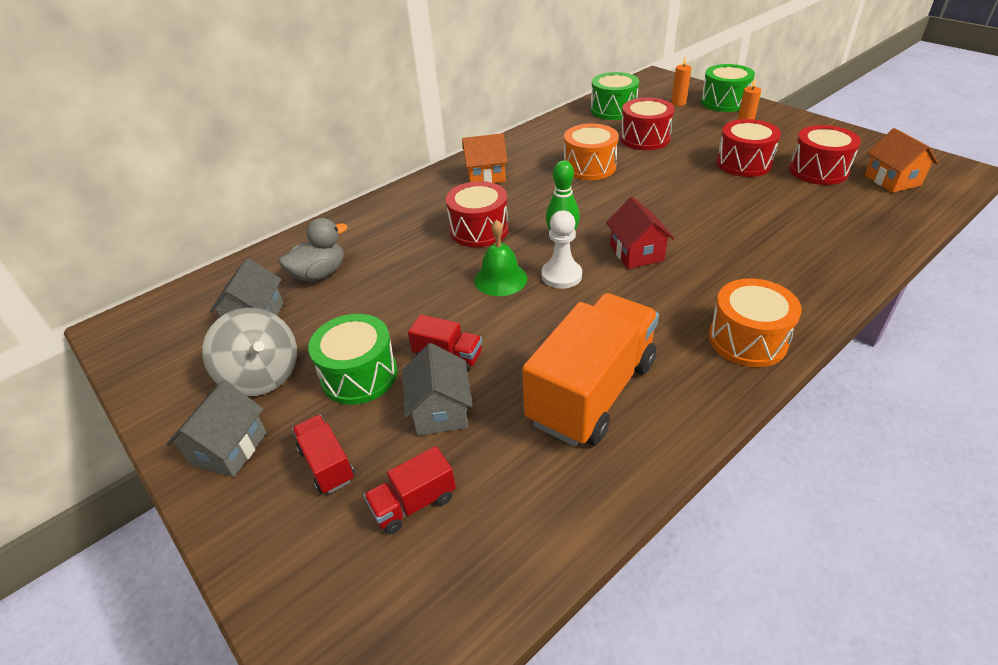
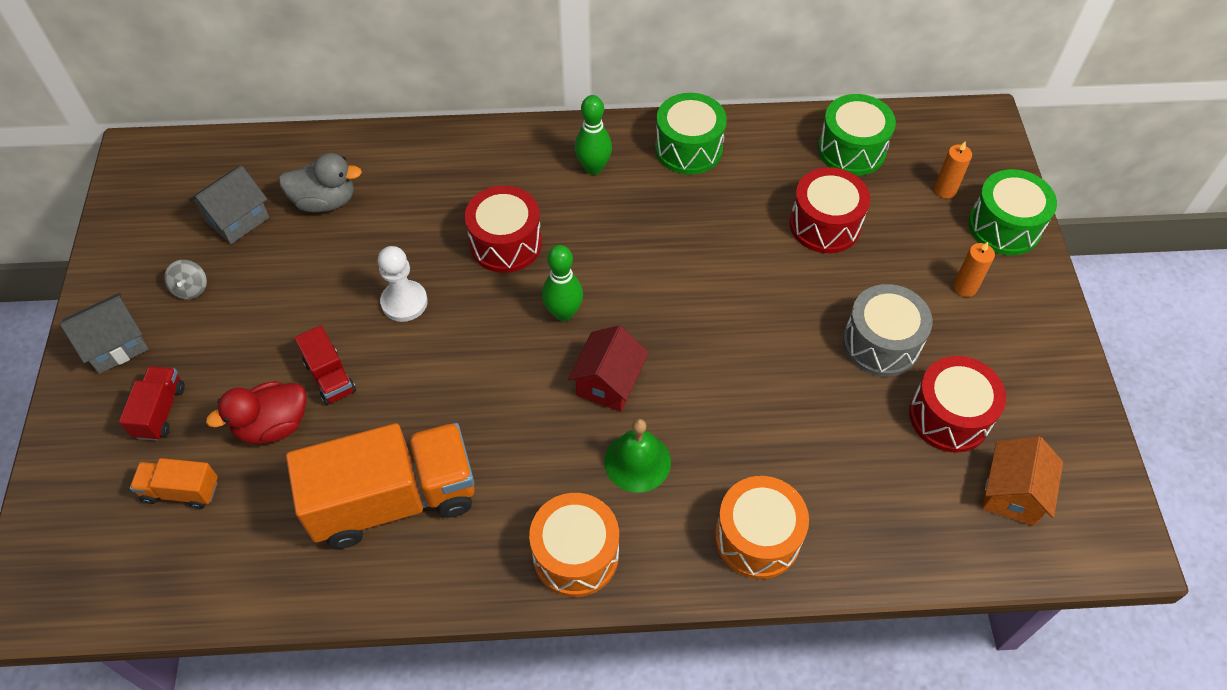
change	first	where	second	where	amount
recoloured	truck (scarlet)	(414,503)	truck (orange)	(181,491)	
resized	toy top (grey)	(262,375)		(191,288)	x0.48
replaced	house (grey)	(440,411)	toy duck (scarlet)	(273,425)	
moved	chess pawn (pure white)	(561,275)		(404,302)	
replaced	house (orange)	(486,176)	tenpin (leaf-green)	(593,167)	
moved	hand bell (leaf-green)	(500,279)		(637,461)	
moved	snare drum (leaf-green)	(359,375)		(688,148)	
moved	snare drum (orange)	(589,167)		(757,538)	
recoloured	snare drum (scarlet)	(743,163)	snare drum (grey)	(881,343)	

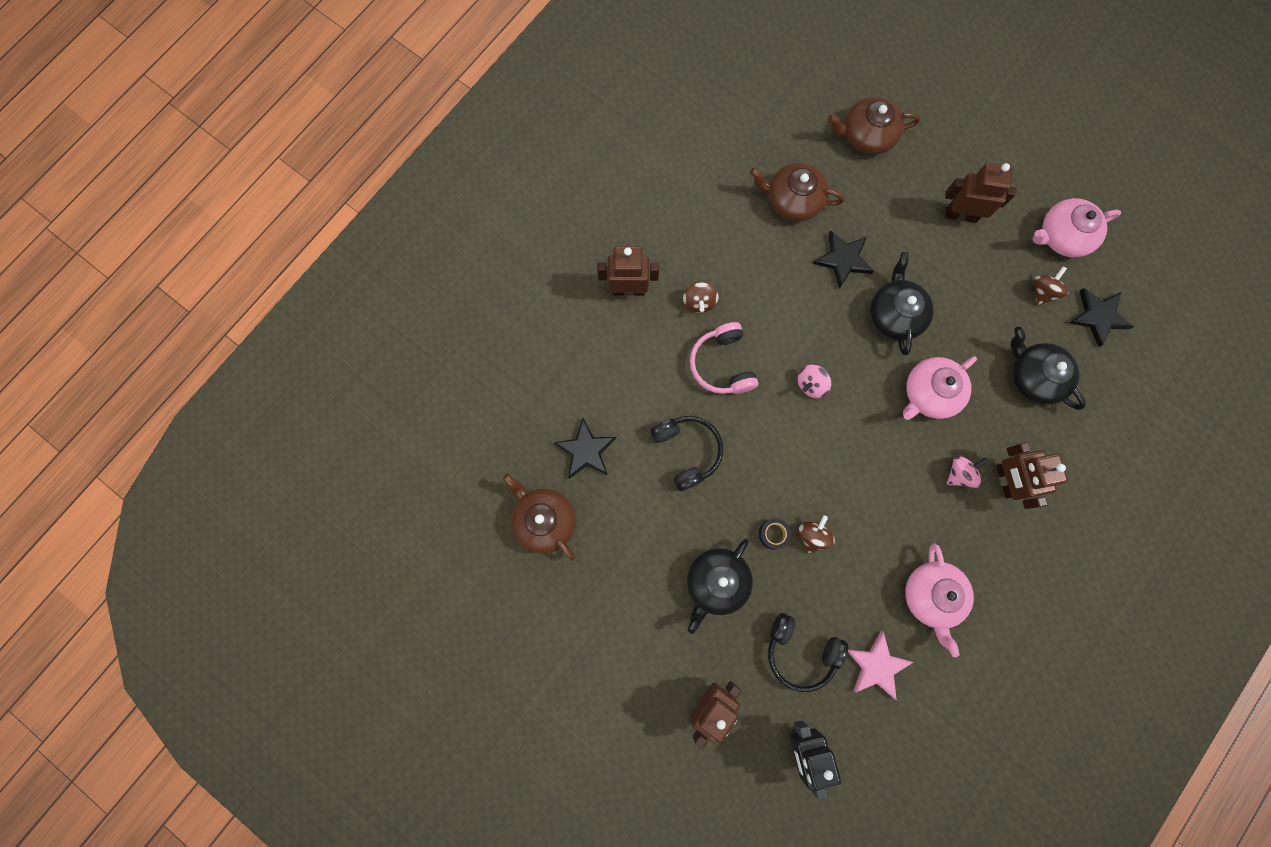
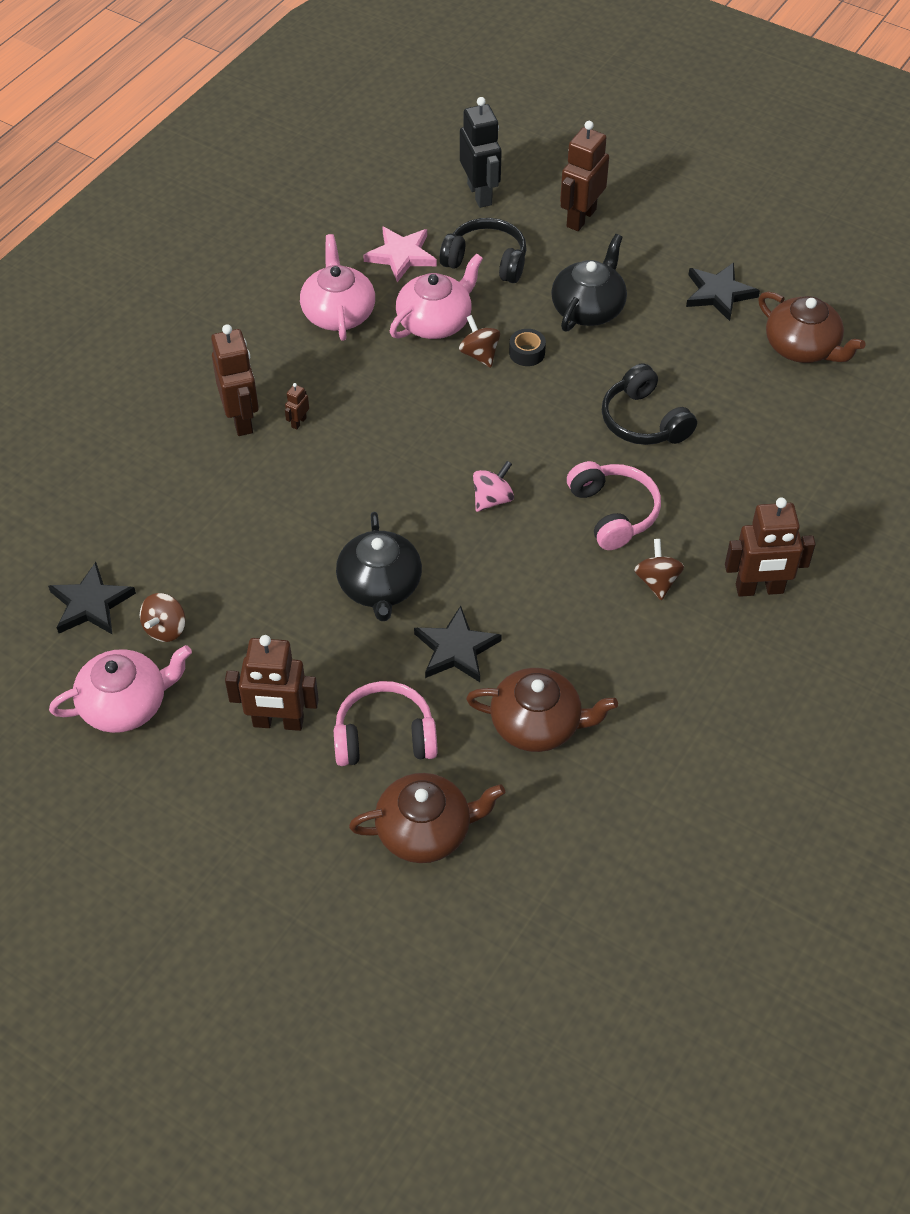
change	first	where	second	where	amount
replaced	toy top (pink)	(960,473)	toy robot (brown)	(298,422)	
added			headset (pink)	(385,736)	
moved	china teapot (pink)	(929,393)		(435,322)	
turned	toy top (brown)	(812,536)		(479,354)	135 degrees clockwise
moved	star (ebony)	(586,451)		(719,293)	
removed	china teapot (ebony)	(1034,377)			

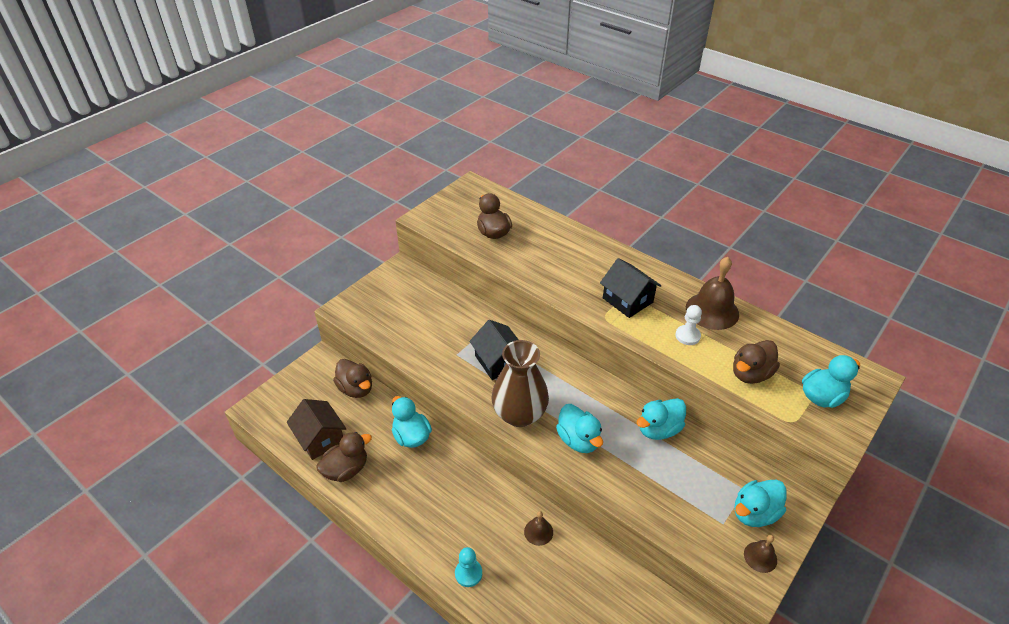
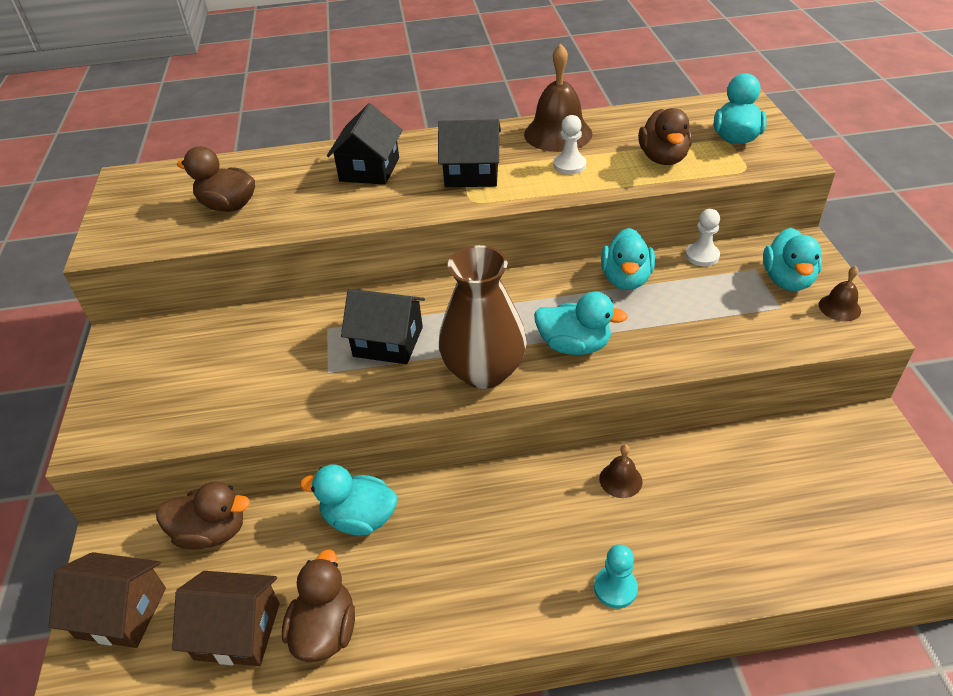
change	first	where	second	where	amount
added			house (brown)	(121,612)	
added			house (ebony)	(369,169)	
added			chess pawn (pure white)	(702,256)	

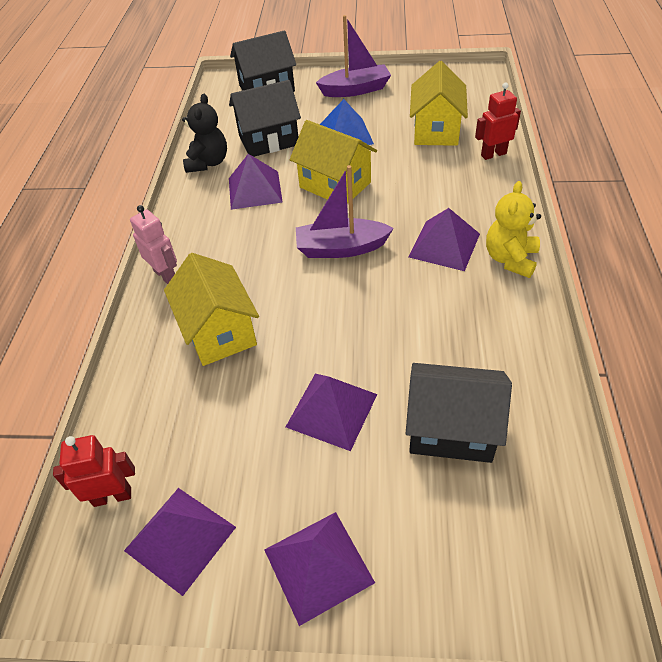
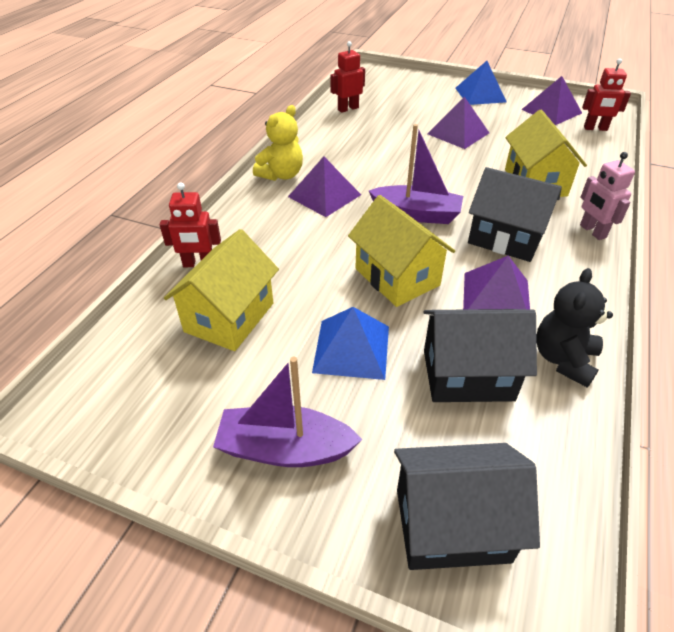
change	first	where	second	where	amount
added			toy robot (scarlet)	(348,109)	
recoloured	solid pyramid (purple)	(318,565)	solid pyramid (cobalt)	(480,95)	
moved	house (ebony)	(451,429)		(505,238)	

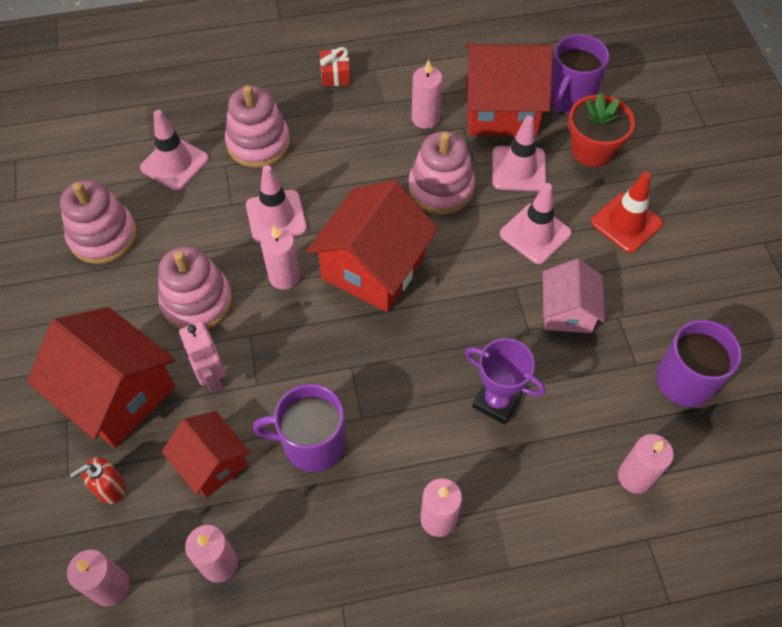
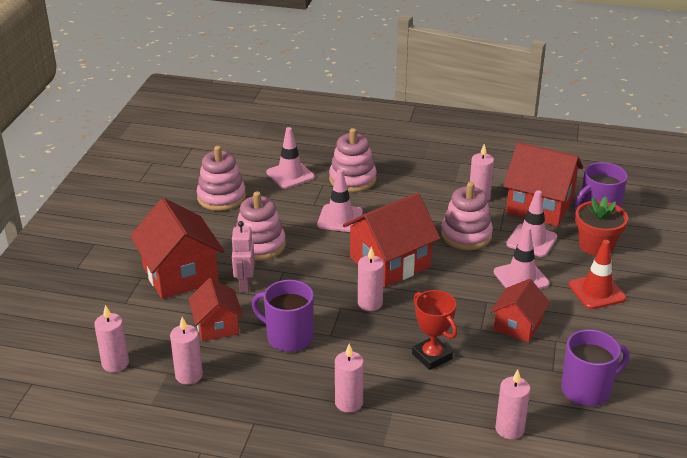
change	first	where	second	where	amount
moved	pillar candle (pink)	(284,276)		(370,303)	
recoloured	trophy (purple)	(496,401)	trophy (scarlet)	(432,356)	
recoloured	house (pink)	(567,311)	house (scarlet)	(517,325)	
removed	soap dispenser (scarlet)	(110,488)			
removed	present (scarlet)	(335,75)			

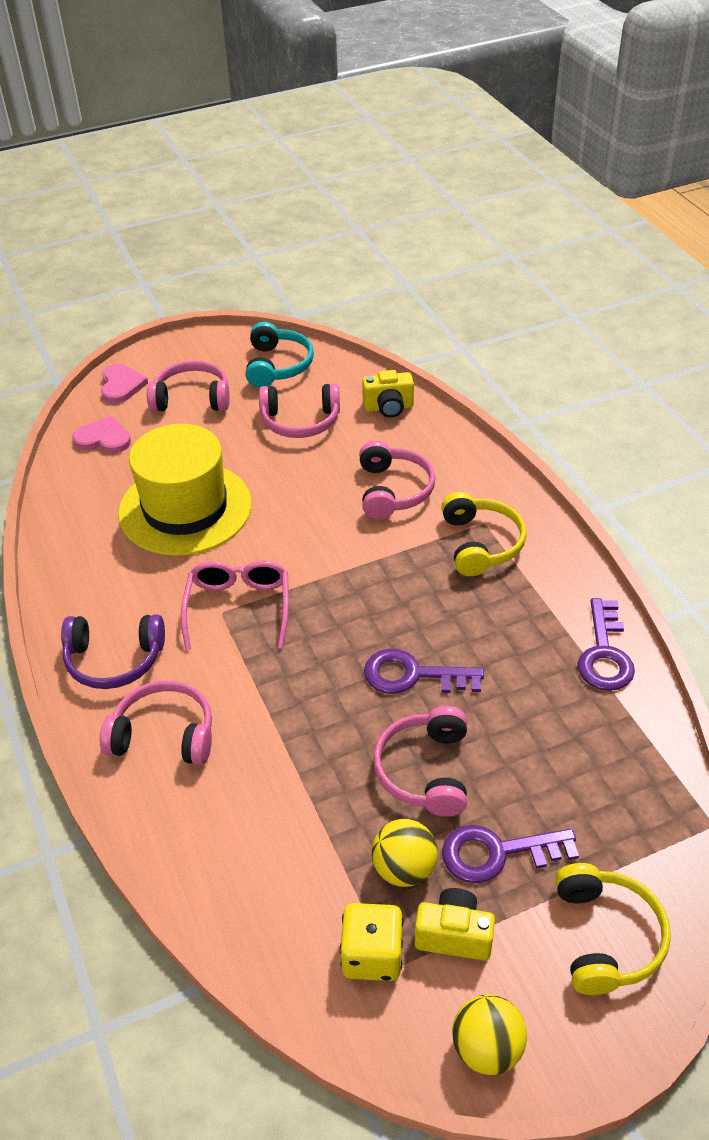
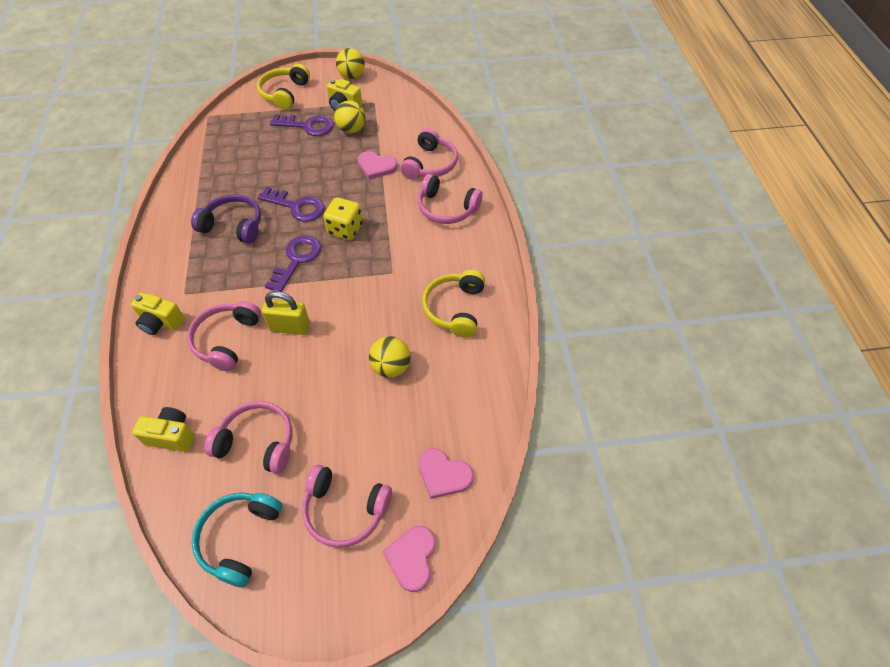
change	first	where	second	where	amount
added			compact camera (golden)	(161,322)	
moved	headset (purple)	(114,659)		(233,226)	
added			small lock (golden)	(290,327)	
moved	door key (purple)	(604,653)		(297,260)	
moved	dice (golden)	(372,955)		(345,229)	
added			heart shape (pink)	(376,166)	
replaced	hat (golden)	(185,508)	sphere (golden)	(391,367)	
moved	headset (pink)	(425,770)		(430,164)	
moved	headset (golden)	(480,543)		(455,309)	
removed	spectacles (pink)	(238,609)			

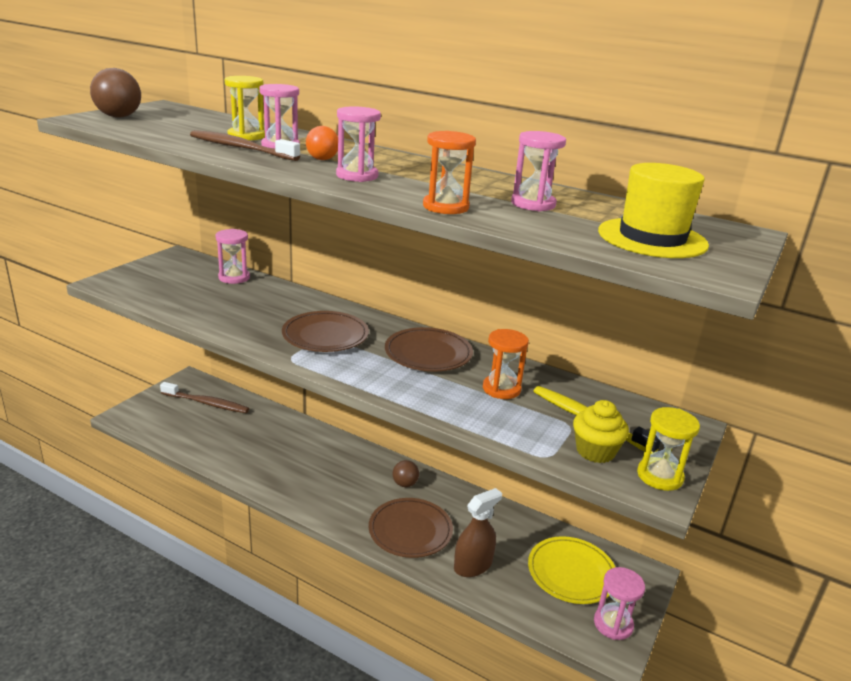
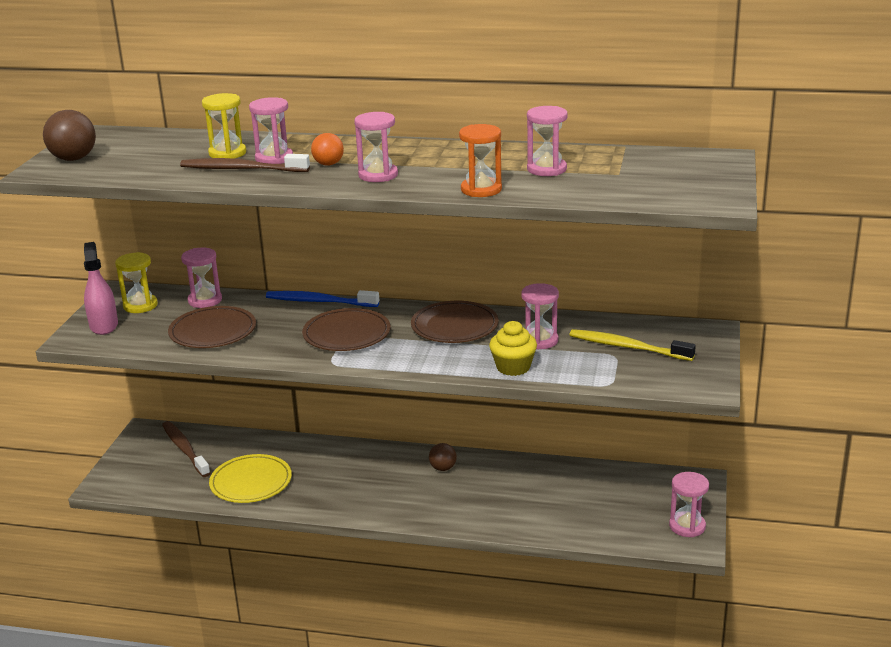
change	first	where	second	where	amount
added			spray bottle (pink)	(104,325)	
moved	sandglass (golden)	(660,476)		(140,305)	
turned	dental brush (brown)	(206,403)		(185,449)	120 degrees counterclockwise
moved	plate (brown)	(410,530)		(213,331)	
moved	plate (golden)	(571,573)		(251,482)	
added			dental brush (cobalt)	(319,302)	
moved	fairy cake (golden)	(595,451)		(513,367)	
recoloured	sandglass (orange)	(501,389)	sandglass (pink)	(540,340)	
removed	spray bottle (brown)	(473,565)			
removed	hat (golden)	(652,238)			

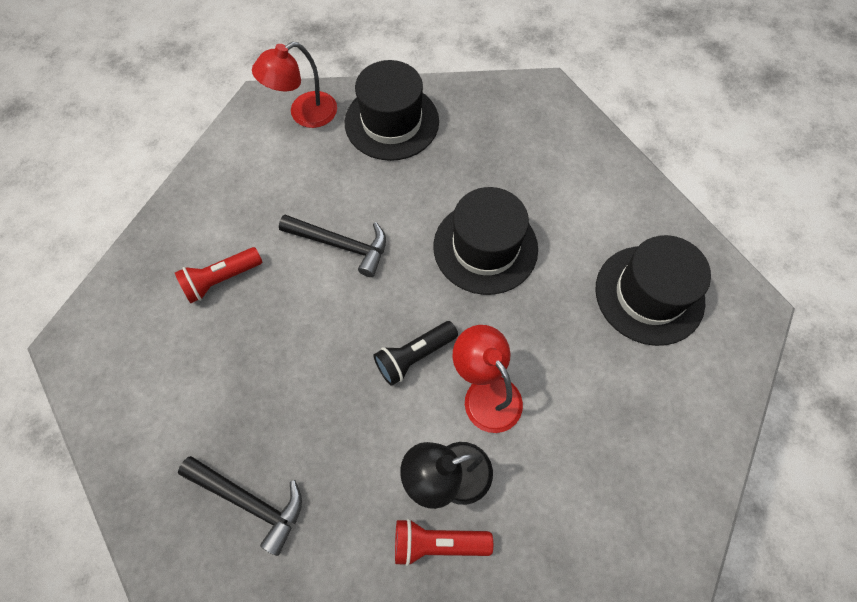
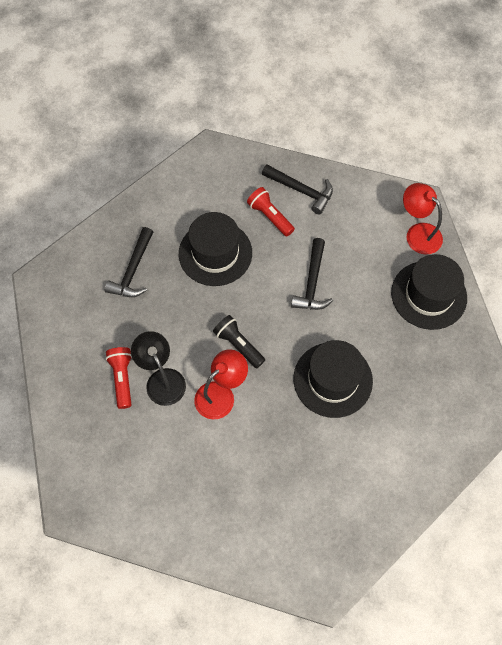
change	first	where	second	where	amount
moved	hat (ebony)	(649,294)		(215,253)	
added			claw hammer (ebony)	(301,190)	

